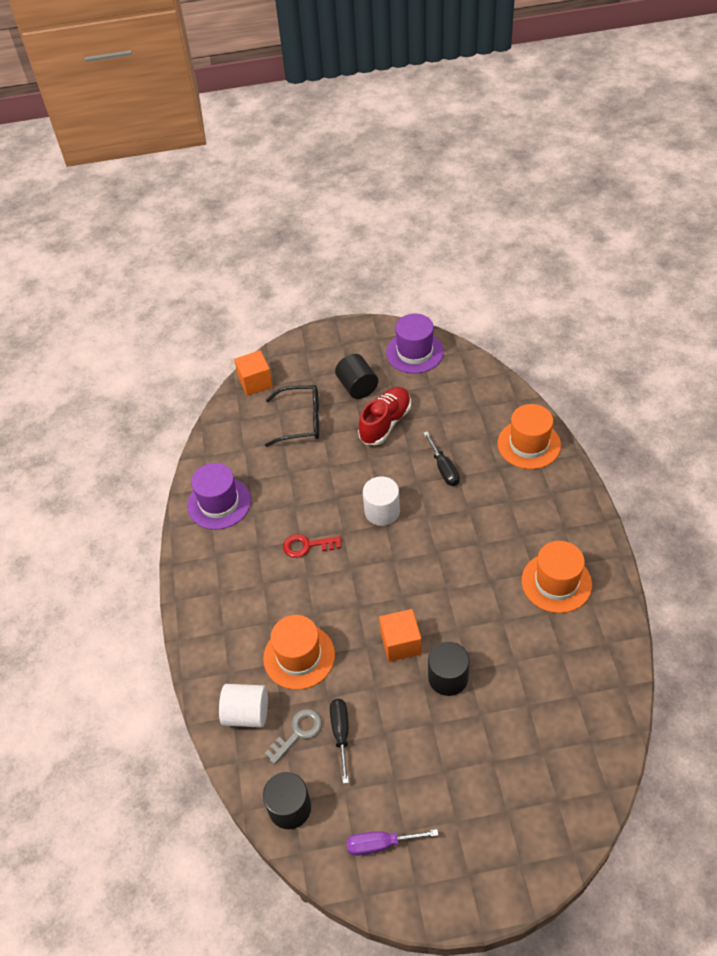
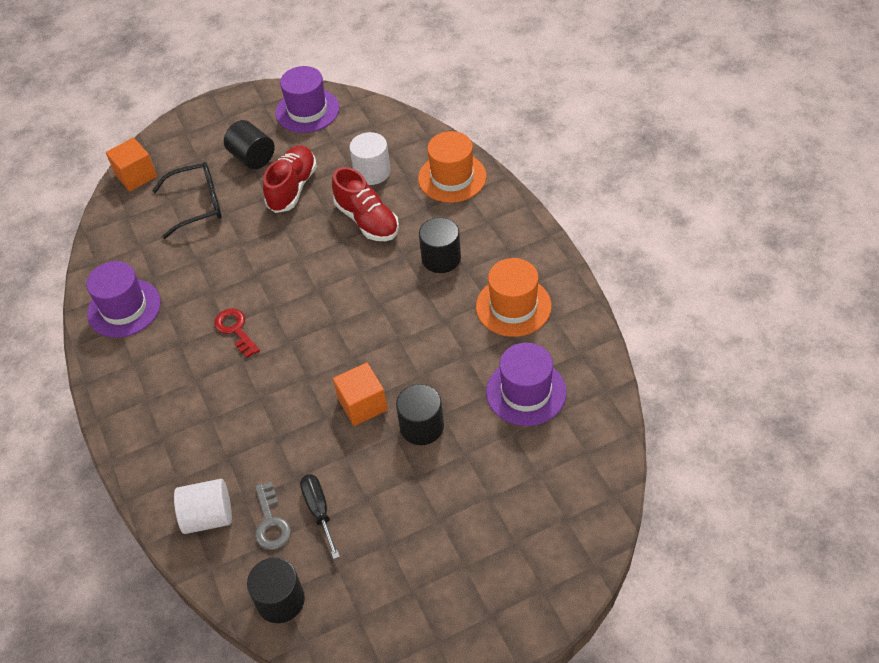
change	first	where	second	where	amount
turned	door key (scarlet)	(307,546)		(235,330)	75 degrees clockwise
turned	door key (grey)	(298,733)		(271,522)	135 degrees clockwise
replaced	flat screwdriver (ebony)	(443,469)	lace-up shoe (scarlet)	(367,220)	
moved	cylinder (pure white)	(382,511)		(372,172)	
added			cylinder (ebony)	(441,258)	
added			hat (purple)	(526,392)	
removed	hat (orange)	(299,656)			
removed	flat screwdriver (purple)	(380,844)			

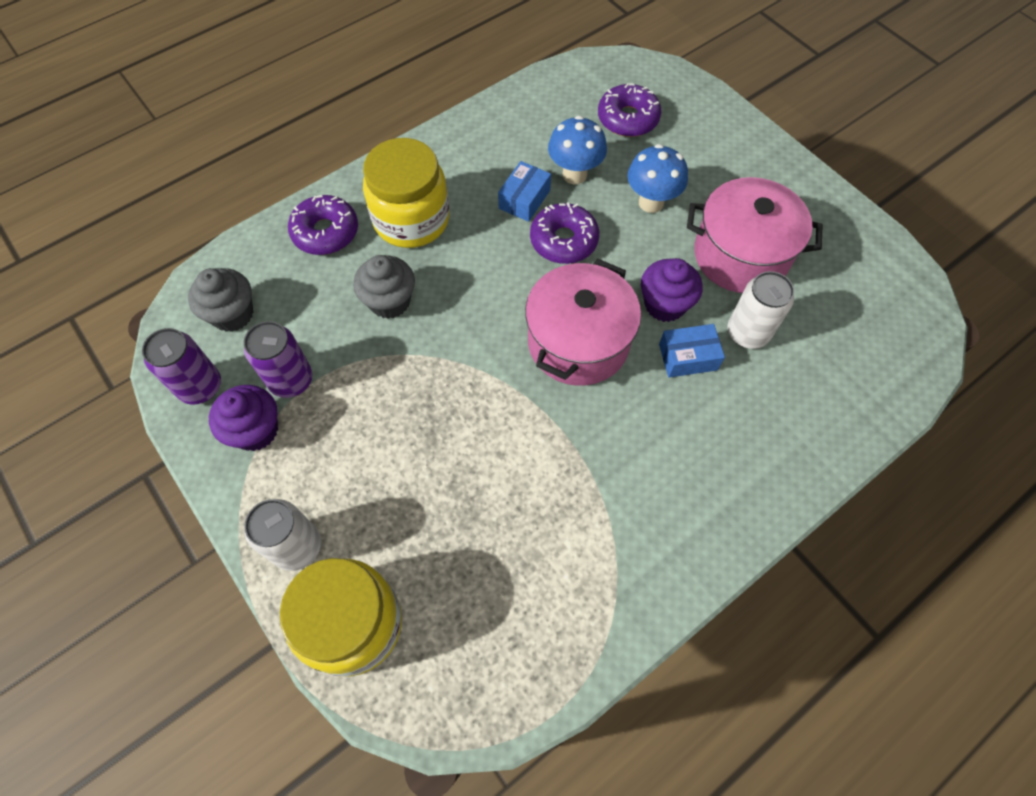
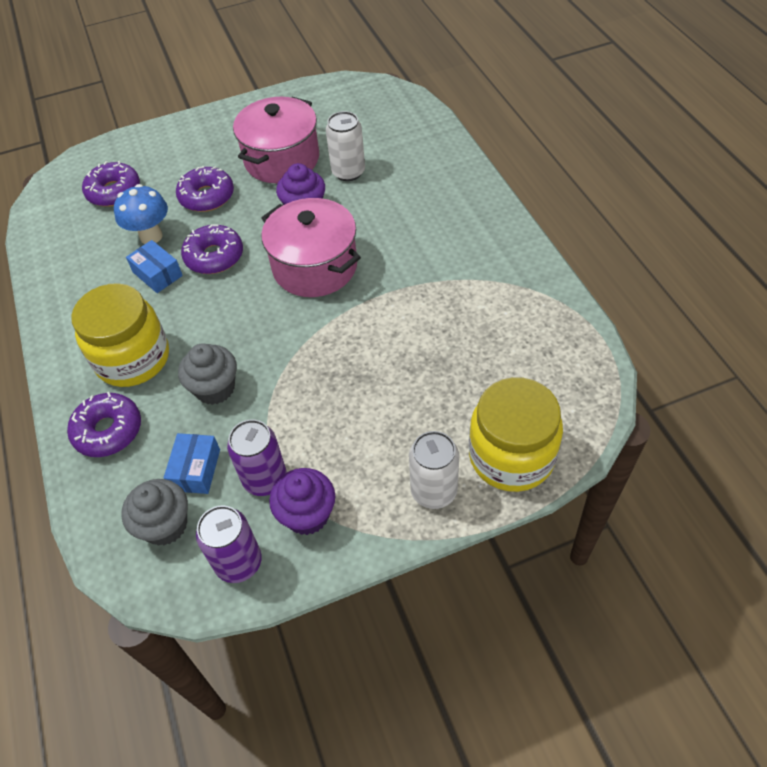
change	first	where	second	where	amount
moved	box (cobalt)	(688,357)		(196,470)	
replaced	fungus (cobalt)	(651,202)	glazed donut (purple)	(207,196)	

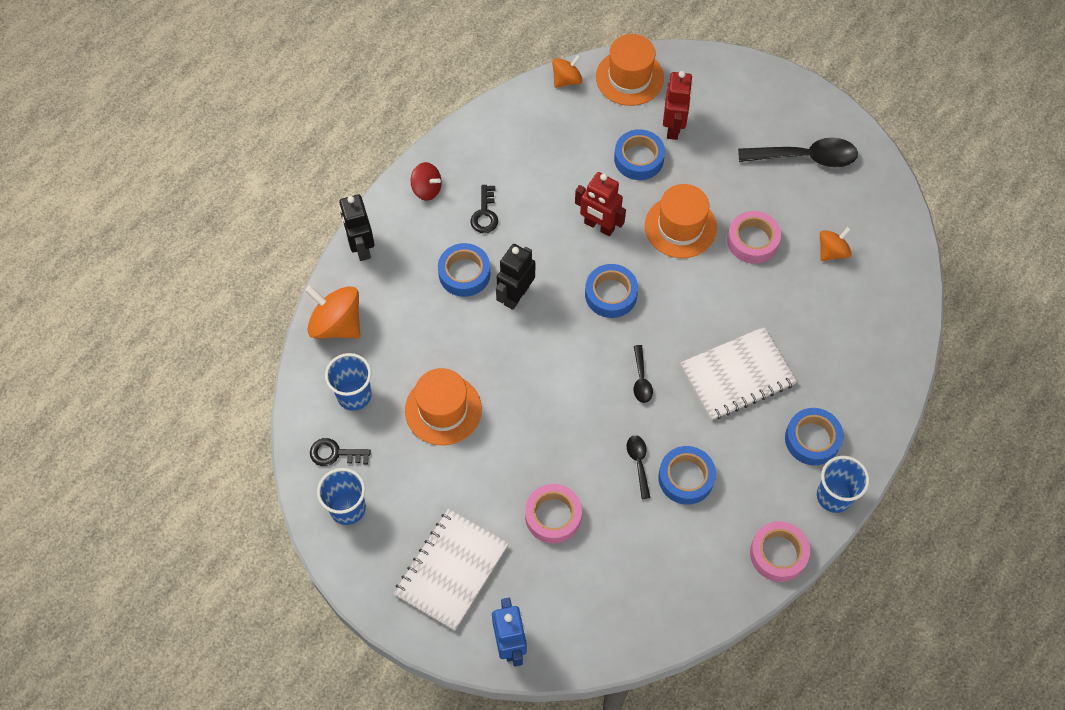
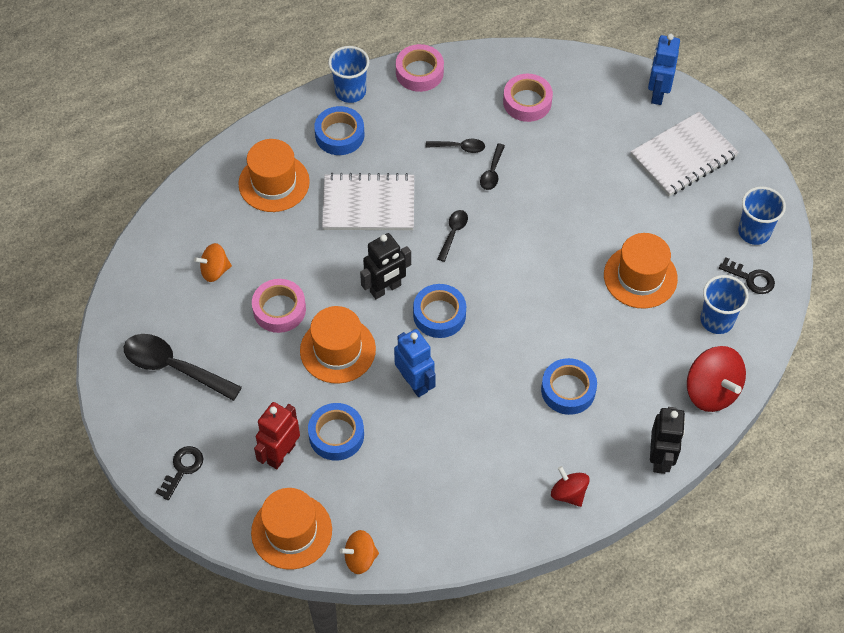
change	first	where	second	where	amount
moved	door key (ebony)	(485,214)		(182,469)	
added			hat (orange)	(274,183)	
moved	toy robot (ebony)	(516,296)		(385,289)	
recoloured	toy robot (scarlet)	(599,226)	toy robot (cobalt)	(414,383)	
replaced	sticky tape (cobalt)	(686,478)	tablespoon (ebony)	(459,147)	
moved	sticky tape (pink)	(553,516)		(527,102)	
recoloured	toy top (orange)	(337,324)	toy top (scarlet)	(711,391)	

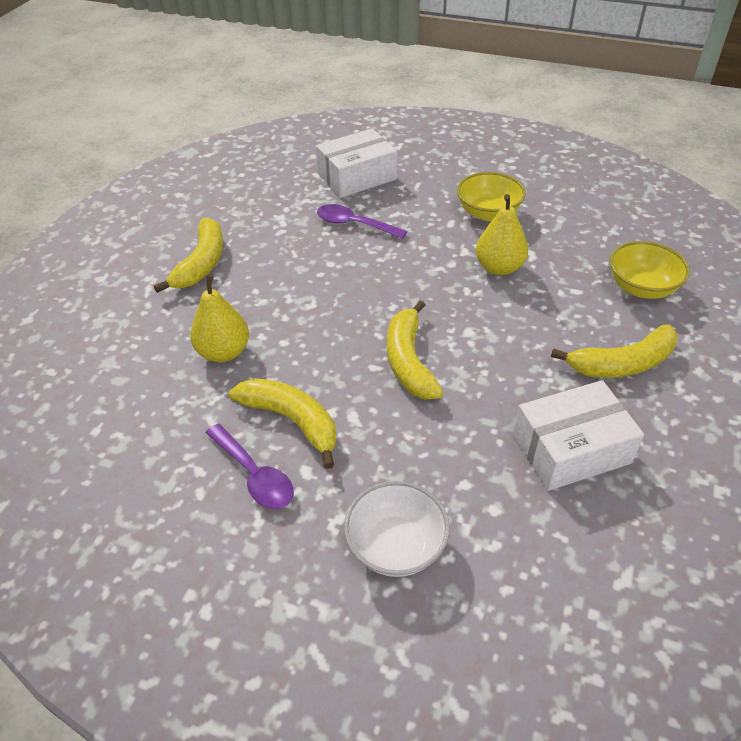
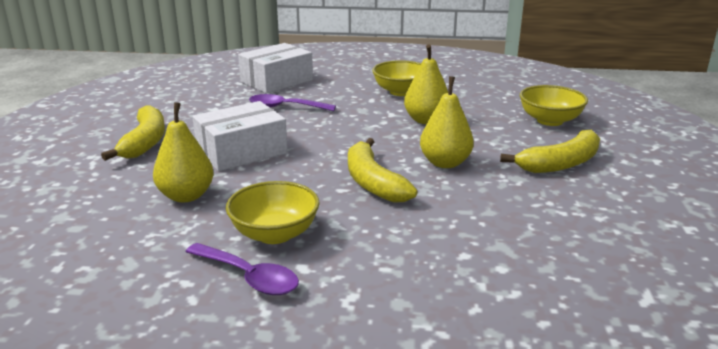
change	first	where	second	where	amount
moved	box (pure white)	(571,448)		(241,151)	
replaced	banana (golden)	(292,421)	serving bowl (golden)	(275,234)	
added			pear (golden)	(445,163)	
removed	serving bowl (pure white)	(396,545)			

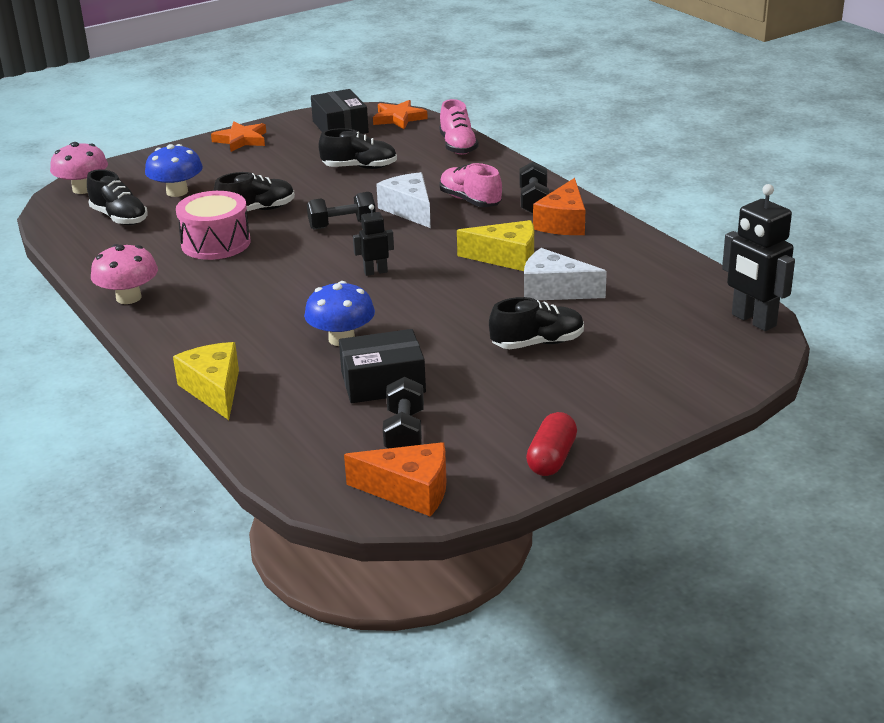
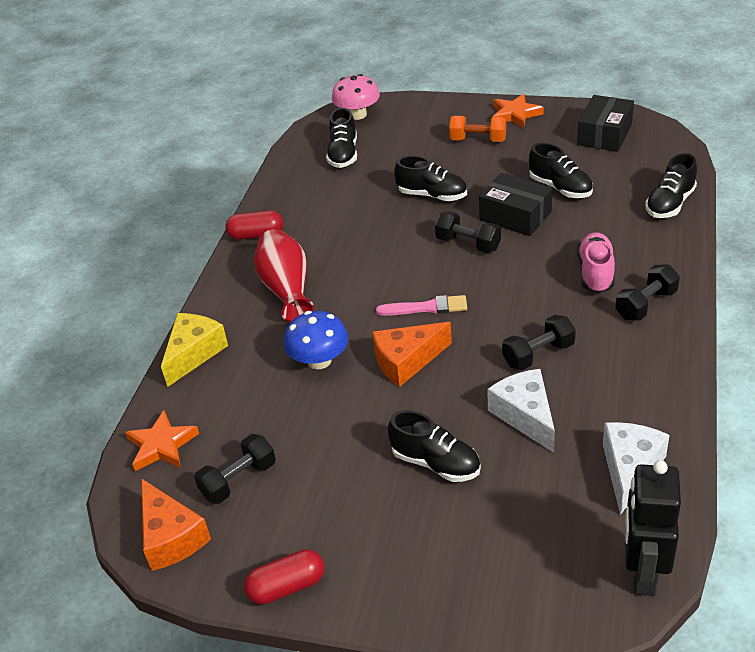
change	first	where	second	where	amount
moved	star (orange)	(398,118)		(162,445)	
replaced	fungus (pink)	(128,298)	pill (scarlet)	(256,235)	
added			flower vase (scarlet)	(287,289)	
moved	cheese wedge (orange)	(563,222)		(407,361)	
replaced	toy robot (ebony)	(375,272)	brush (pink)	(426,308)	
added			free weight (orange)	(478,140)	
moved	box (ebony)	(383,382)		(515,216)	
replaced	cheese wedge (golden)	(506,257)	free weight (ebony)	(538,354)	
moved	cheese wedge (pure white)	(409,210)		(629,469)	
recoloured	lace-up shoe (pink)	(458,146)	lace-up shoe (ebony)	(670,204)	
removed	fungus (cobalt)	(177,192)			
removed	snare drum (pink)	(216,243)			

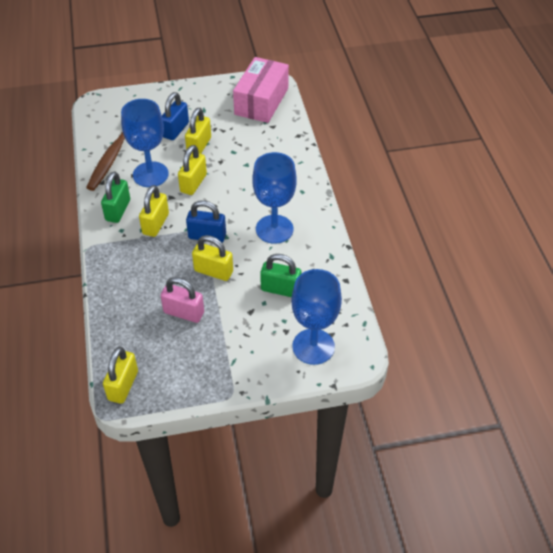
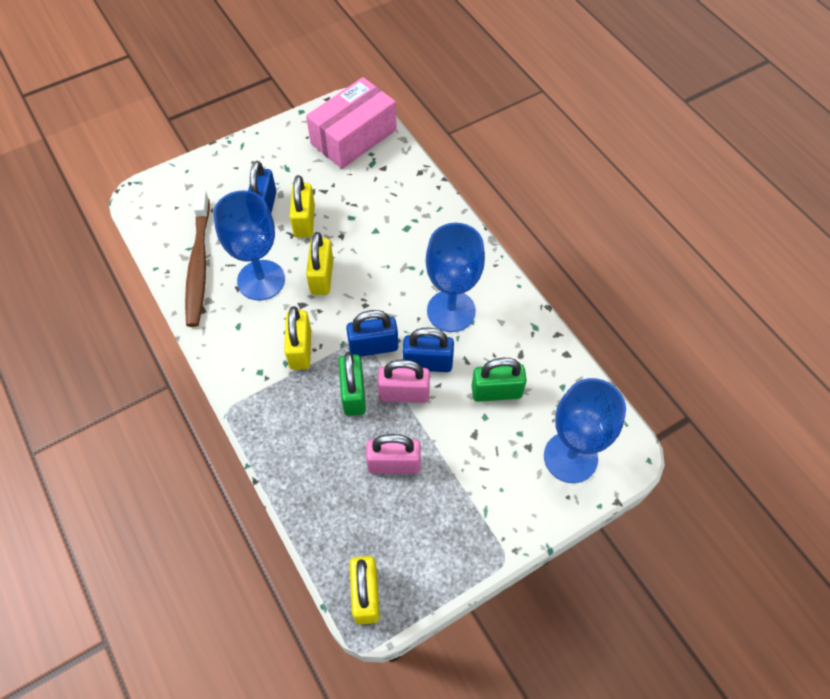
change	first	where	second	where	amount
turned	box (pink)	(261,101)		(353,137)	45 degrees clockwise
moved	small lock (leaf-green)	(118,210)		(353,394)	
recoloured	small lock (golden)	(213,271)	small lock (pink)	(404,393)	
added			small lock (cobalt)	(427,363)	

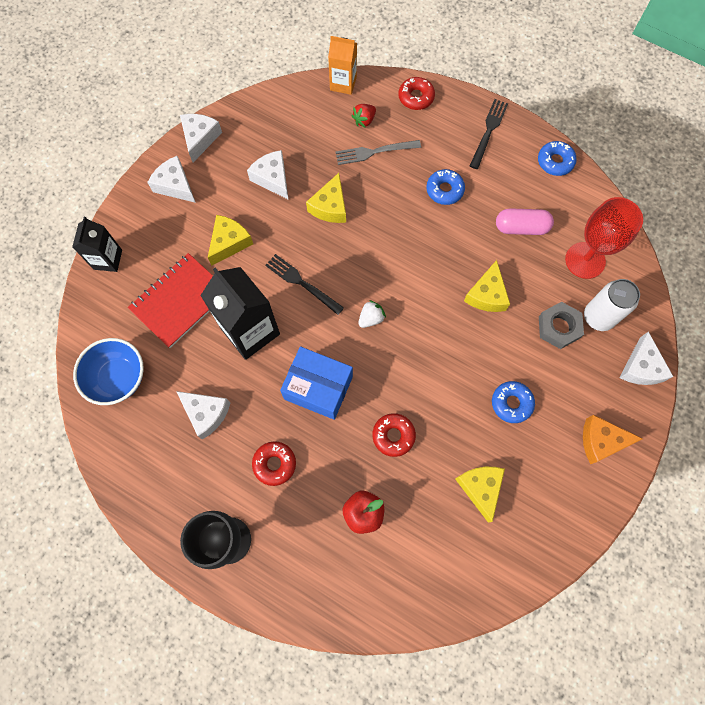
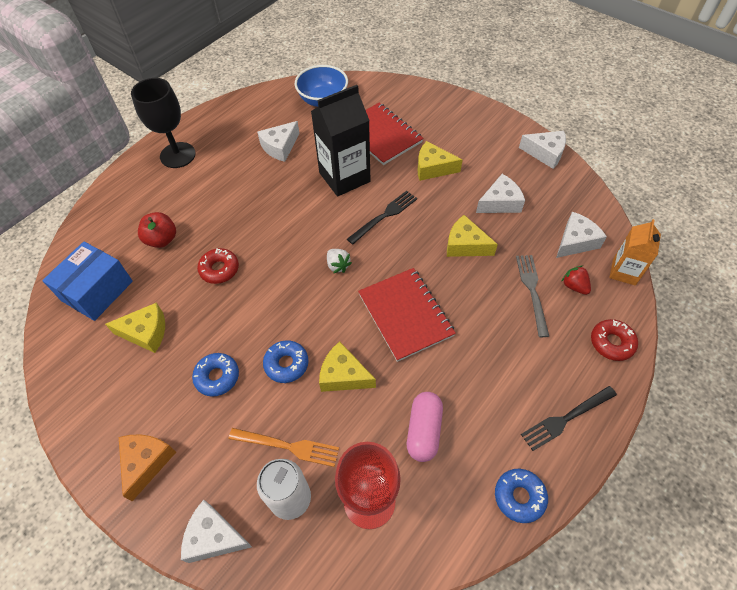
change	first	where	second	where	amount
moved	box (cobalt)	(318,388)		(97,291)	
replaced	hexagon nut (grey)	(558,327)	fork (orange)	(288,446)	
moved	glazed donut (cobalt)	(444,190)		(286,364)	
added			notebook (scarlet)	(405,315)	
turned	cheese wedge (golden)	(229,242)		(433,168)	150 degrees clockwise
turned	fork (ebony)	(488,131)		(566,419)	120 degrees clockwise
moved	cheese wedge (pure white)	(175,185)		(575,241)	
removed	juice carton (ebony)	(108,259)			
removed	glazed donut (scarlet)	(274,464)			

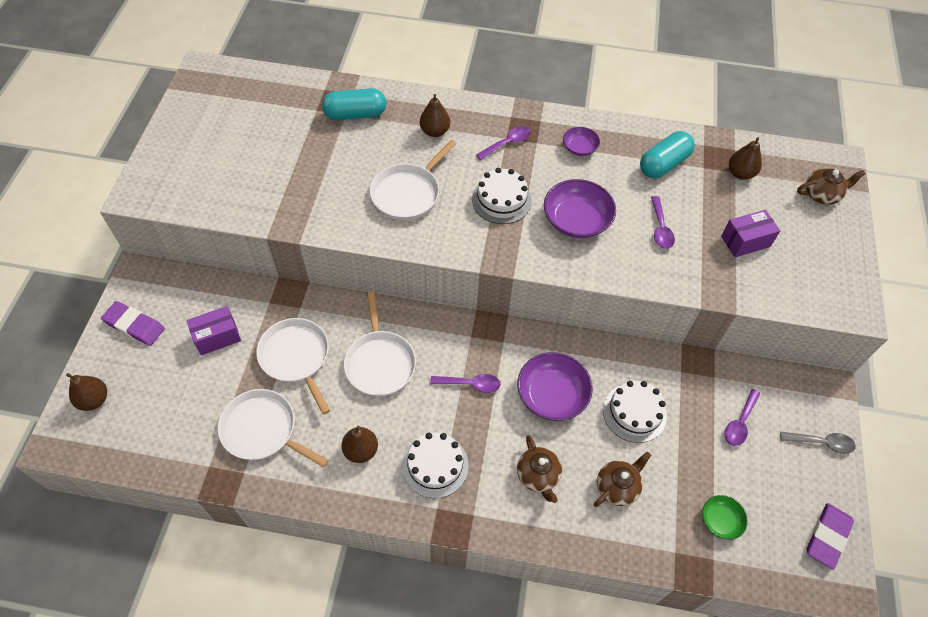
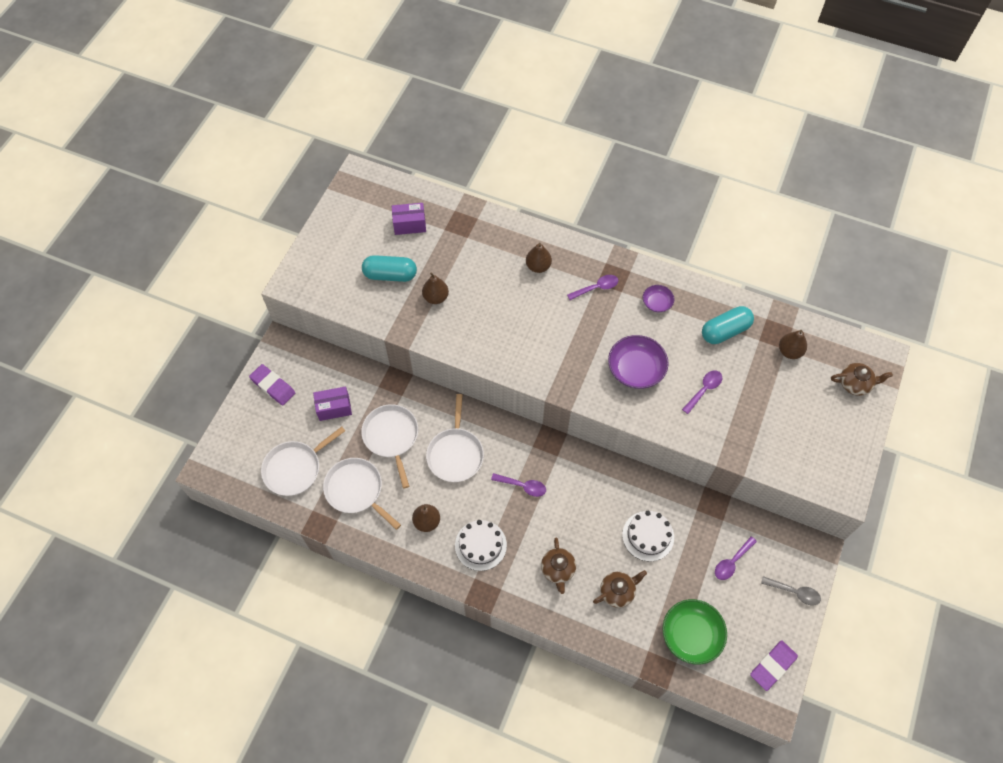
change	first	where	second	where	amount
moved	skillet (pure white)	(408,193)		(295,468)	
moved	pill (aqua)	(355,114)		(390,275)	
moved	box (purple)	(745,241)		(409,225)	
moved	pear (brown)	(94,400)		(436,297)	
resized	serving bowl (leaf-green)	(720,520)		(691,635)	x1.81
turned	tablespoon (purple)	(660,228)		(704,390)	150 degrees counterclockwise
removed	cake (pure white)	(501,200)			
removed	serving bowl (purple)	(552,394)			

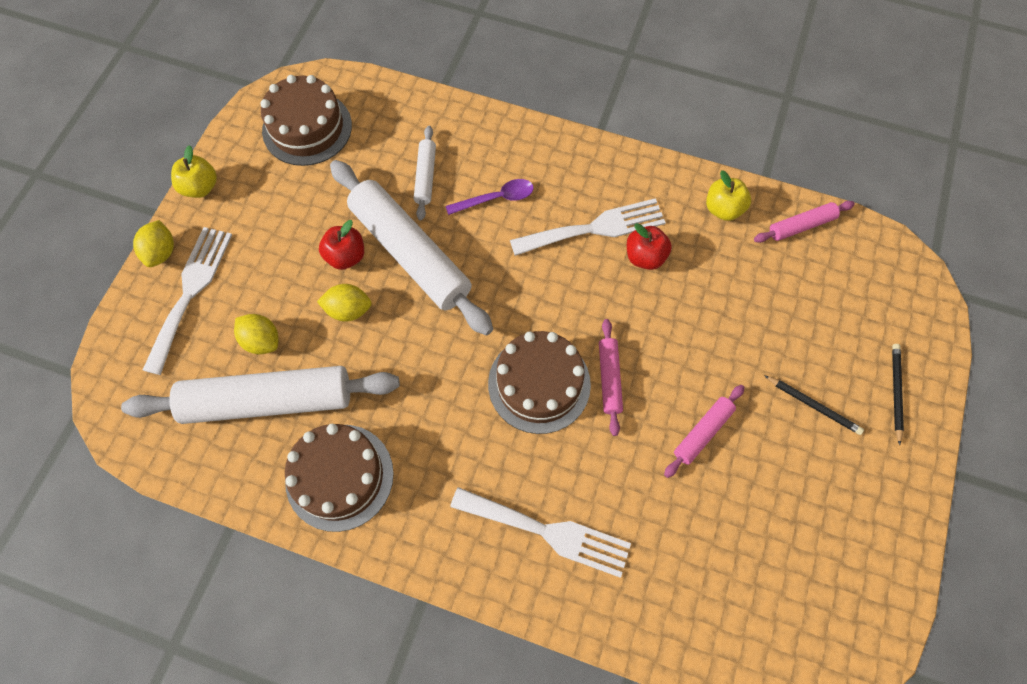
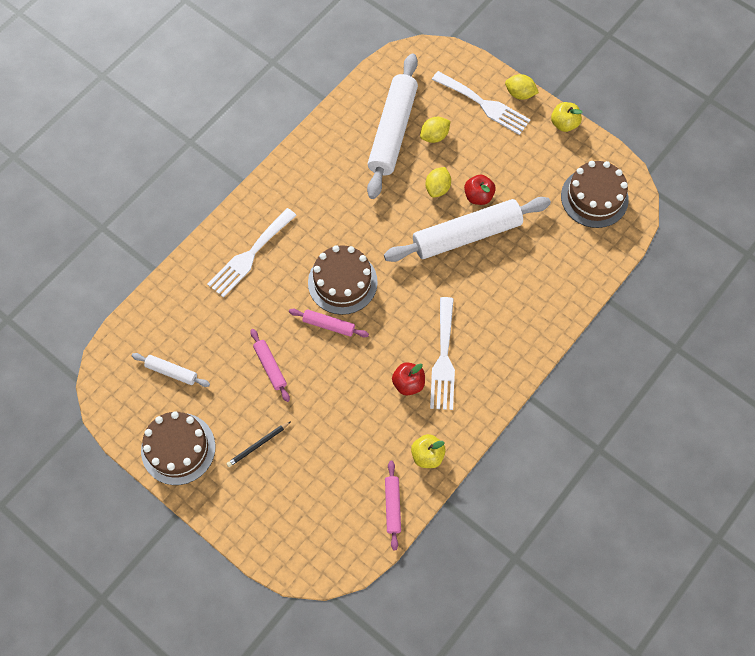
change	first	where	second	where	amount
moved	pastry roller (pure white)	(425,176)		(171,372)	
moved	cake (brown)	(339,477)		(178,448)	
removed	tablespoon (purple)	(496,199)			
removed	lead pencil (ebony)	(896,392)			

